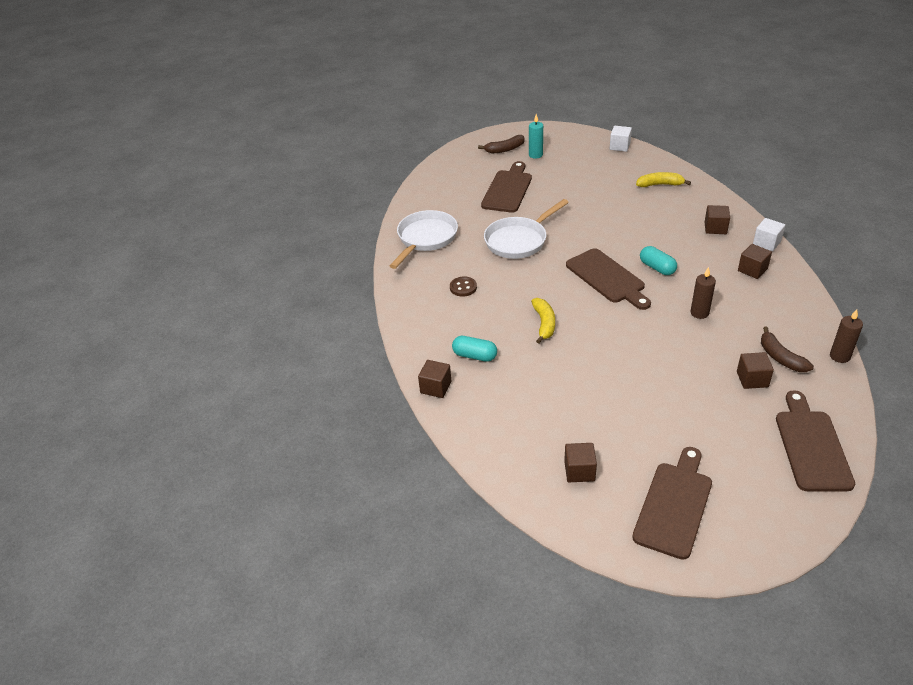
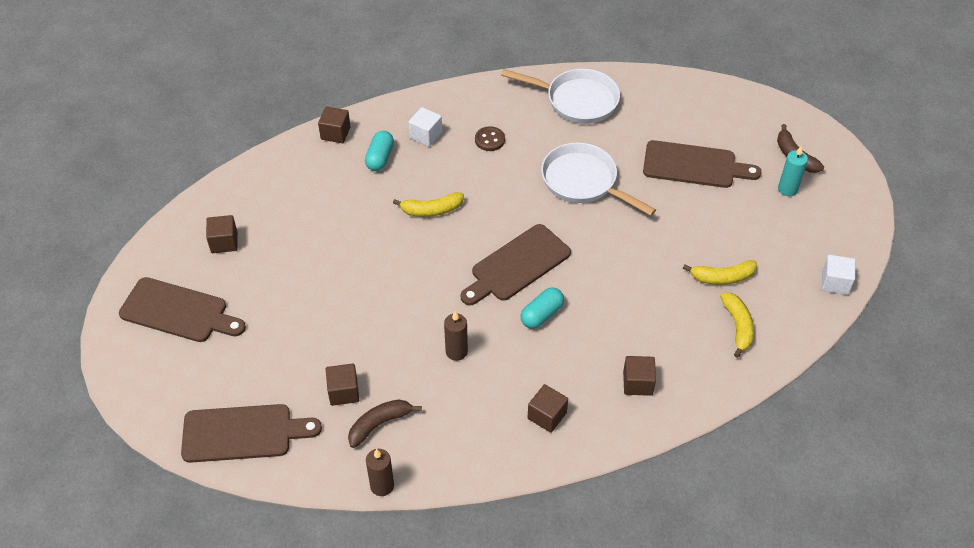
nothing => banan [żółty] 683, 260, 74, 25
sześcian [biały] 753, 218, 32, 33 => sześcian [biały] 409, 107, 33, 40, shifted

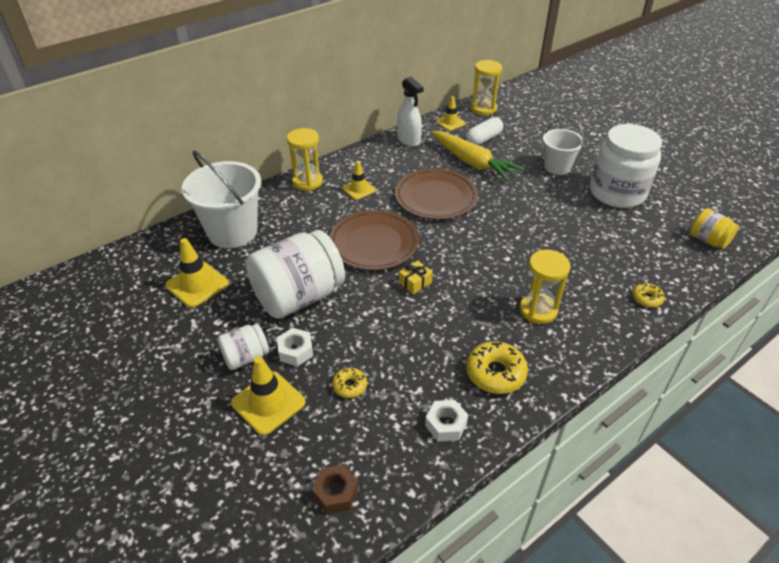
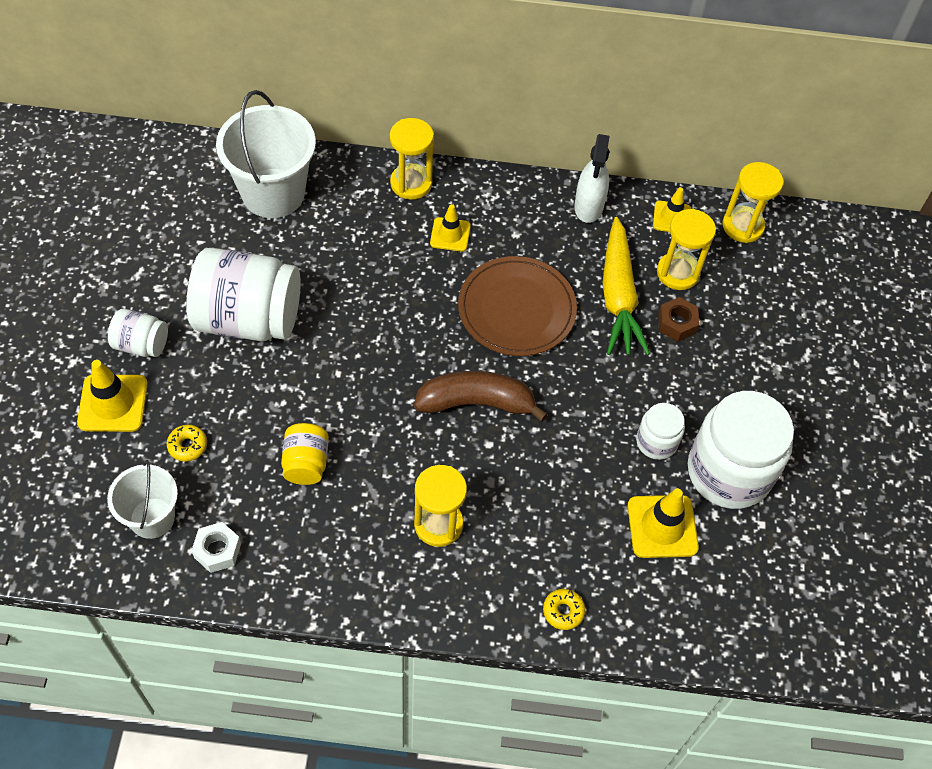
nakrętka [biały] 277, 328, 36, 38 => nothing
talerz [brązowy] 329, 210, 90, 60 => nothing
prezent [żółty] 399, 261, 34, 33 => nothing
donut [żółty] 466, 341, 62, 53 => nothing
nothing => banan [brązowy] 414, 371, 134, 51
nothing => słoik [biały] 636, 403, 49, 57
pachołek [żółty] 165, 238, 64, 70 => pachołek [żółty] 628, 488, 71, 70, shifted
nakrętka [brązowy] 312, 465, 46, 49 => nakrętka [brązowy] 658, 297, 41, 44, shifted
wiadro [biały] 543, 118, 41, 57 => wiadro [biały] 107, 460, 71, 79, shifted
słoik [żółty] 690, 208, 49, 41 => słoik [żółty] 281, 423, 48, 62, shifted
kapsułka [biały] 466, 117, 37, 29 => klepsydra [żółty] 657, 209, 59, 81

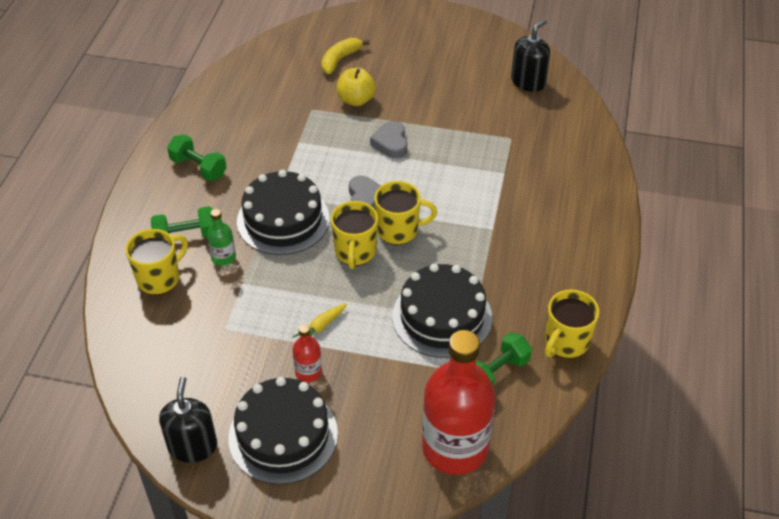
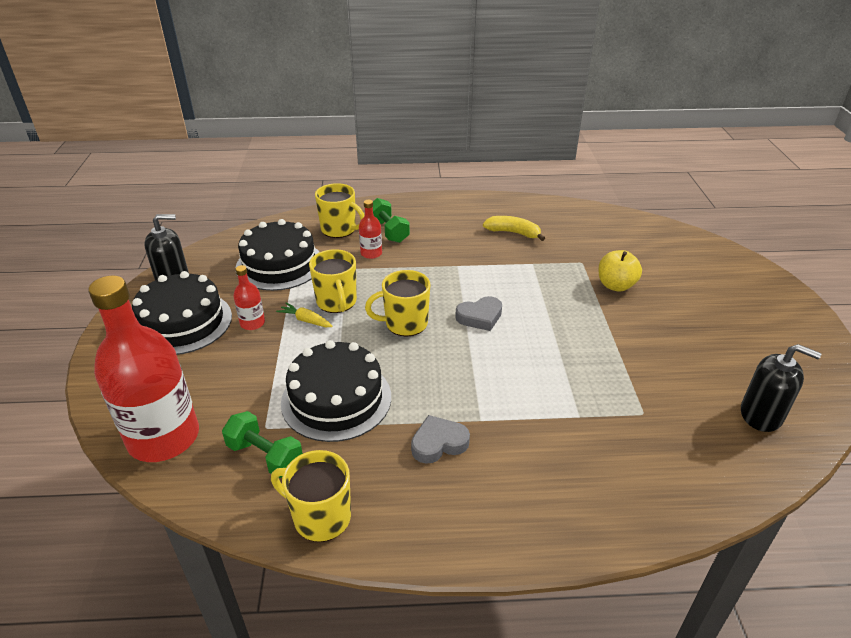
hantel [zielony] 167, 134, 60, 47 => nothing
tort [czarny] 237, 170, 92, 85 => tort [czarny] 235, 219, 84, 72, shifted
banan [żółty] 321, 38, 49, 36 => banan [żółty] 483, 216, 62, 25, shifted
serce [szary] 370, 121, 37, 37 => serce [szary] 411, 415, 59, 49, shifted
kubek [żółty] 374, 181, 63, 64 => kubek [żółty] 309, 249, 48, 64, shifted
butelka [zielony] 207, 209, 29, 57 => butelka [czerwony] 359, 200, 23, 59

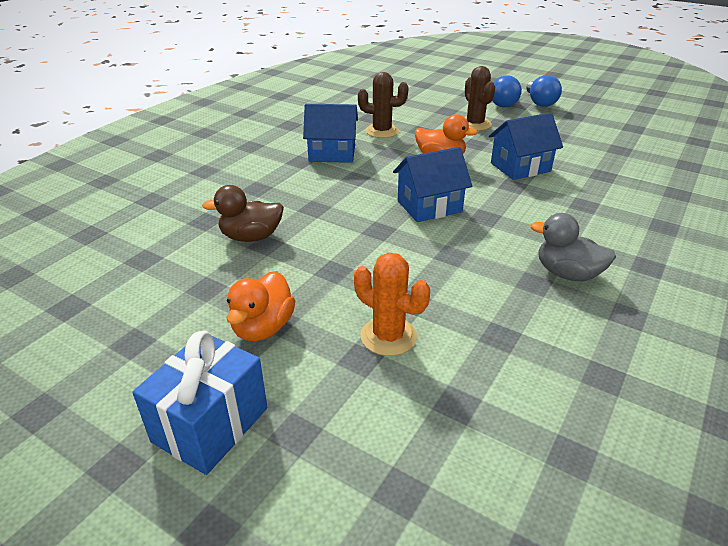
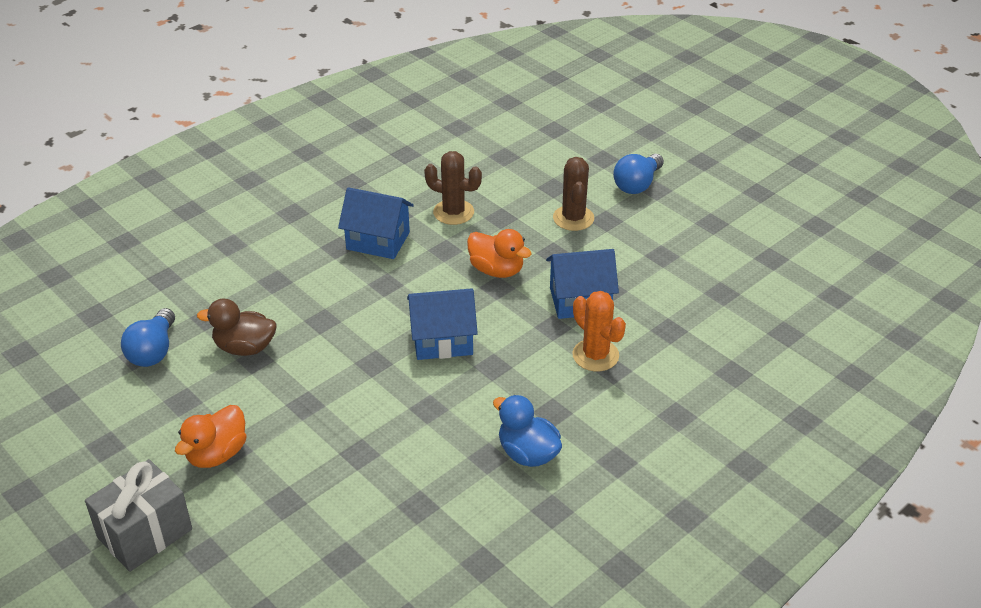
kaktus [pomarańczowy] 354, 253, 76, 103 => kaktus [pomarańczowy] 572, 291, 54, 80, shifted
żarówka [niebieski] 526, 75, 36, 32 => żarówka [niebieski] 121, 308, 54, 59, shifted
prezent [niebieski] 132, 331, 135, 144 => prezent [szary] 85, 459, 107, 113
kaczka [szary] 531, 213, 85, 68 => kaczka [niebieski] 493, 395, 69, 72

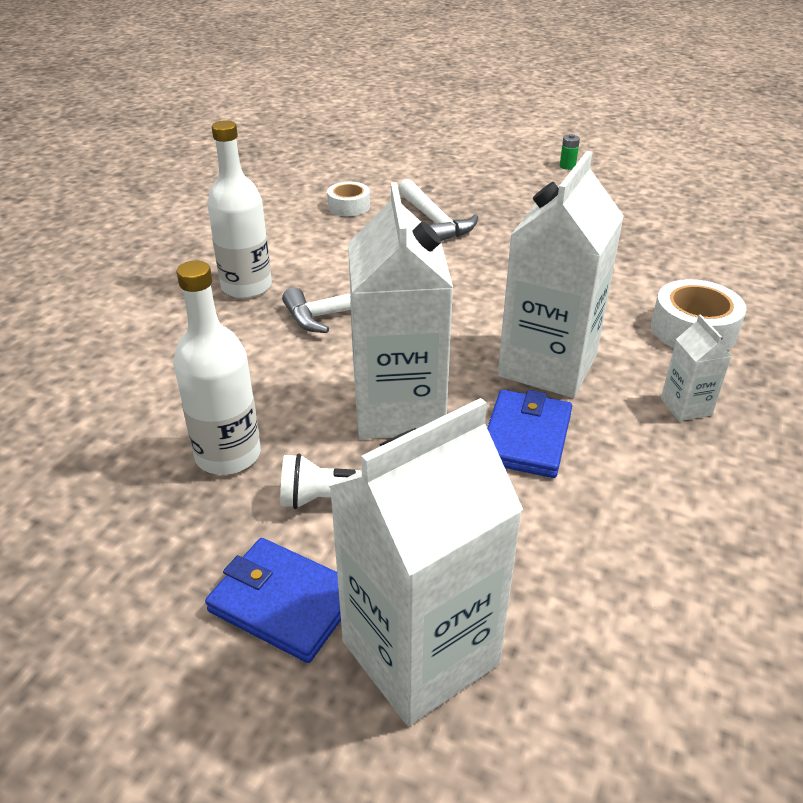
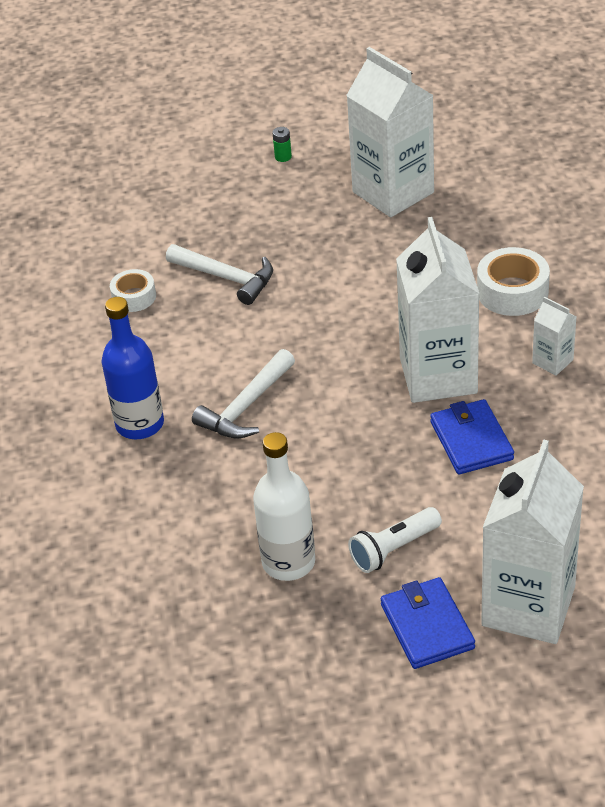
karton mleka [biały] 348, 182, 105, 257 => karton mleka [biały] 346, 47, 88, 170, shifted
butelka [biały] 207, 120, 65, 179 => butelka [niebieski] 101, 297, 63, 142
portfel [niebieski] 205, 538, 136, 125 => portfel [niebieski] 381, 577, 94, 92, 75 degrees clockwise

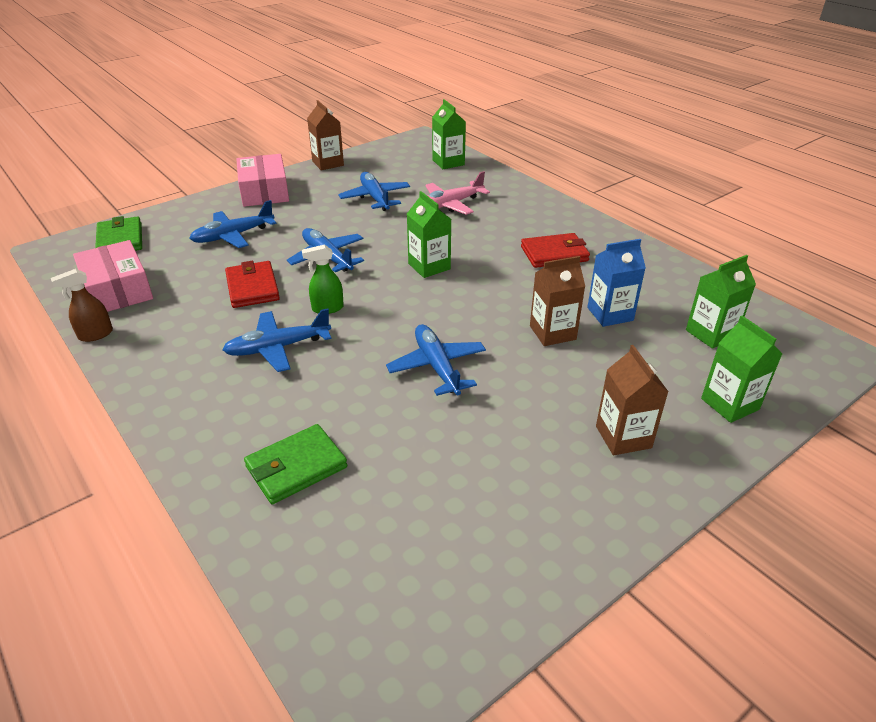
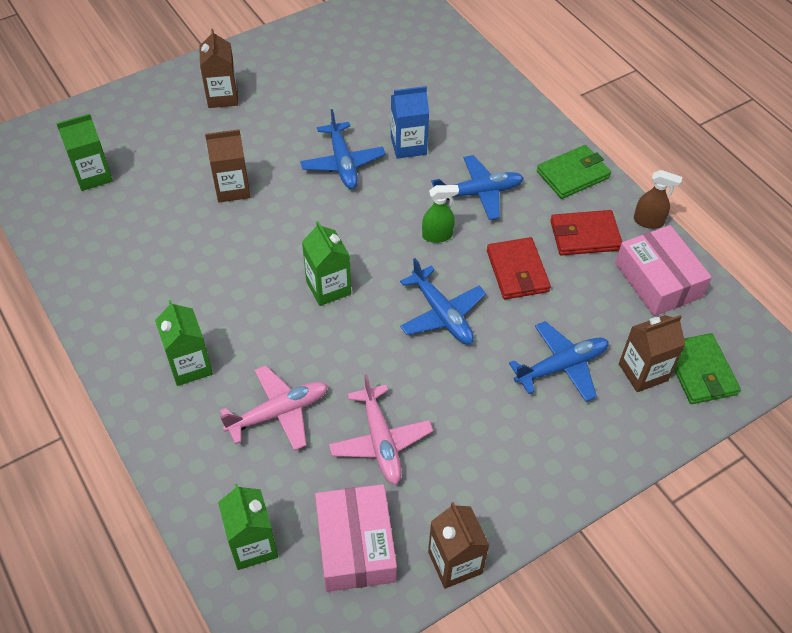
nothing => karton mleka [brązowy] 619, 315, 67, 77
pudełko [różowy] 236, 154, 53, 53 => pudełko [różowy] 315, 484, 82, 108, shifted
portfel [zielony] 244, 424, 103, 80 => portfel [zielony] 537, 145, 74, 54, shifted
portfel [czerwony] 521, 233, 69, 35 => portfel [czerwony] 550, 210, 72, 46, shifted
karton mleka [niebieski] 587, 239, 59, 88 => karton mleka [niebieski] 391, 86, 38, 73, shifted
karton mleka [zielony] 701, 316, 81, 107 => karton mleka [zielony] 155, 300, 58, 86, shifted
samolot [niebieski] 338, 172, 72, 39 => samolot [różowy] 329, 374, 104, 111
spryskiwacz [brązowy] 51, 269, 62, 73 => spryskiwacz [brązowy] 634, 170, 48, 59, 45 degrees clockwise

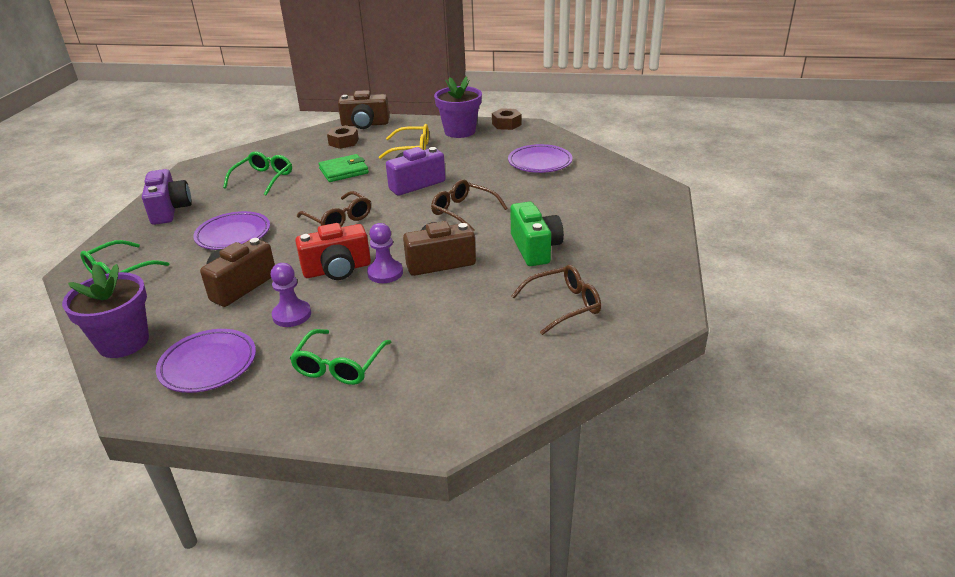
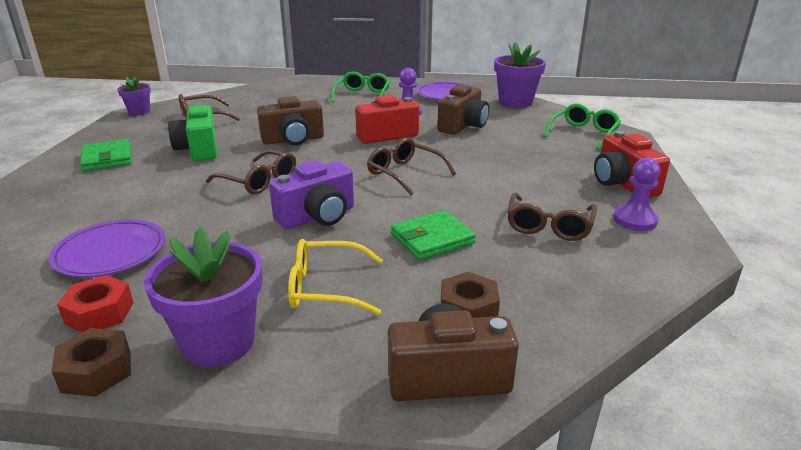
talerz [fioletowy] 193, 211, 77, 39 => nothing
nothing => nakrętka [czerwony] 57, 275, 77, 57
nothing => portfel [zielony] 80, 139, 52, 32
nothing => doniczka [fioletowy] 117, 76, 34, 39
pionek [fioletowy] 367, 223, 36, 60 => pionek [fioletowy] 613, 158, 47, 73, shifted
aparat fotograficzny [fioletowy] 142, 169, 50, 56 => aparat fotograficzny [czerwony] 594, 131, 76, 66
okulary [zielony] 223, 151, 69, 45 => okulary [brązowy] 507, 192, 90, 49

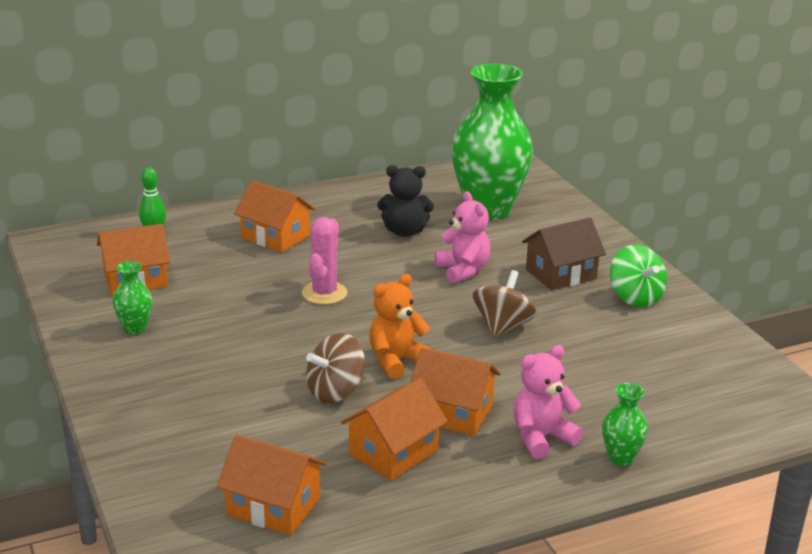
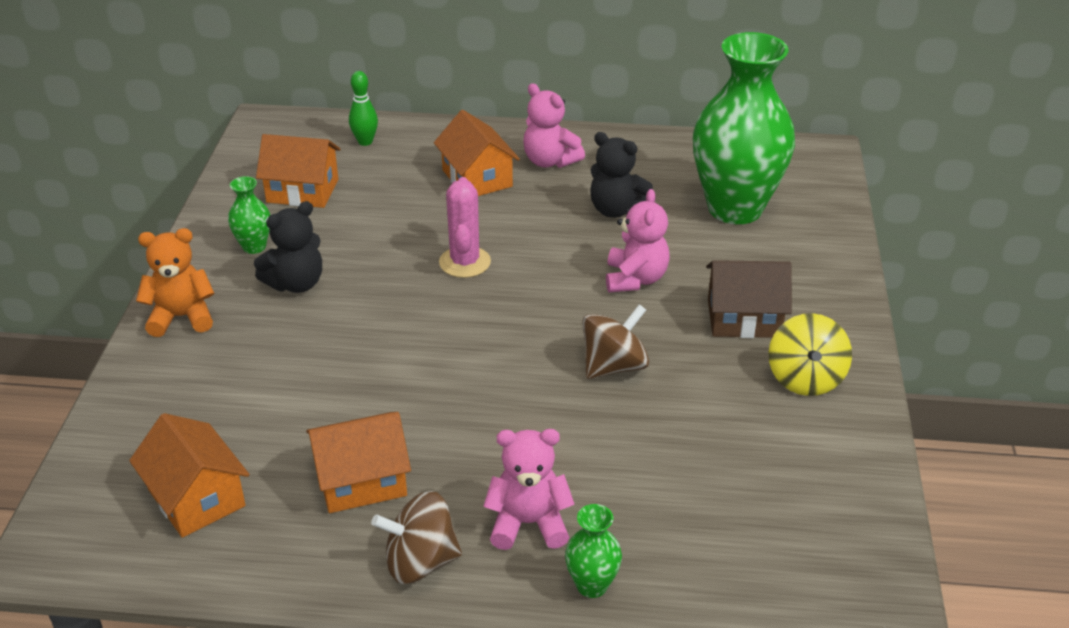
domek [pomarańczowy] 410, 347, 90, 89 => nothing
nothing => miś [czarny] 254, 201, 68, 92
nothing => miś [różowy] 523, 83, 62, 85
bączek [brązowy] 306, 333, 59, 70 => bączek [brązowy] 371, 491, 91, 93, shifted
miś [pomarańczowy] 369, 274, 64, 105 => miś [pomarańczowy] 136, 228, 79, 109, shifted
bączek [zielony] 610, 245, 57, 62 => bączek [żółty] 769, 313, 83, 83
kaktus [różowy] 302, 217, 45, 88 => kaktus [różowy] 439, 177, 52, 101, 45 degrees counterclockwise

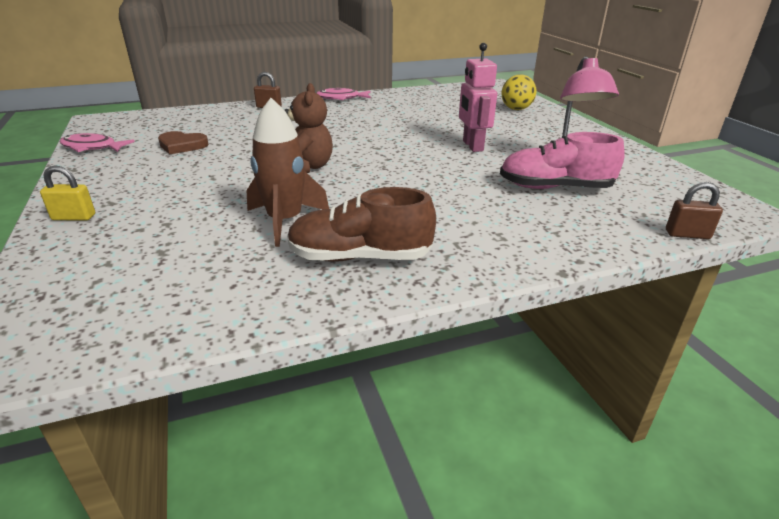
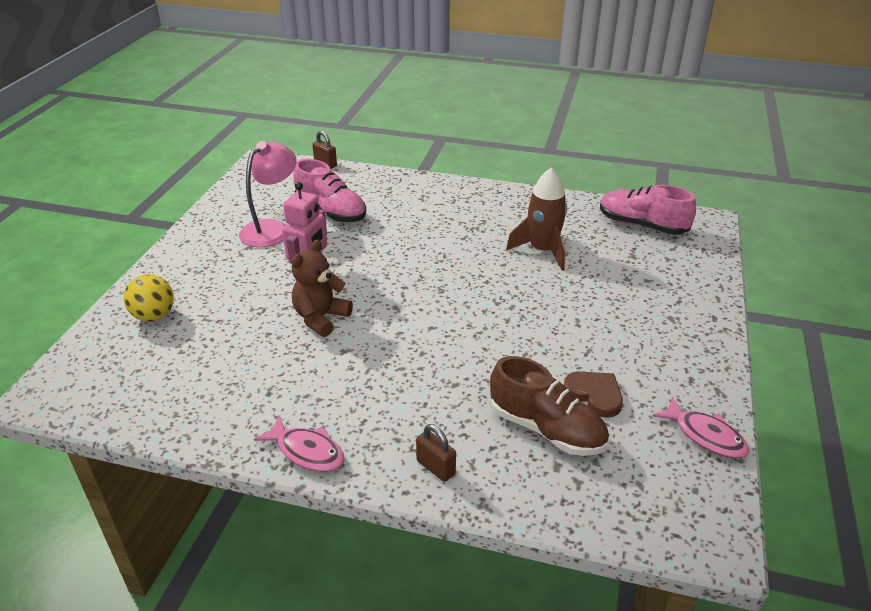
kłódka [żółty] 40, 165, 55, 55 => nothing
nothing => but [różowy] 600, 185, 96, 50
miś [brązowy] 284, 83, 49, 90 => miś [brązowy] 291, 240, 62, 97, shifted
but [brązowy] 287, 187, 149, 75 => but [brązowy] 490, 356, 119, 100, shifted

